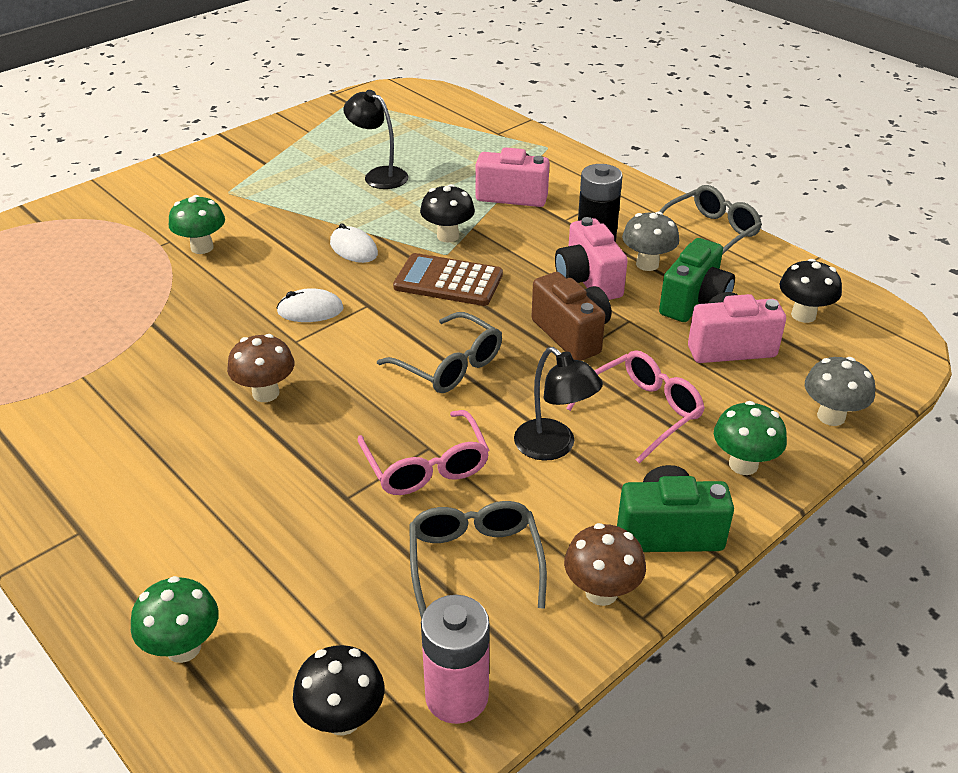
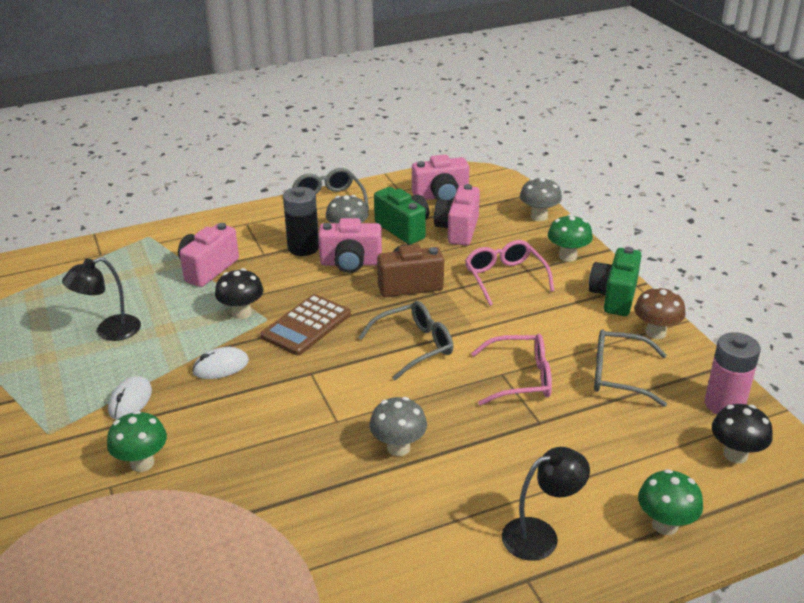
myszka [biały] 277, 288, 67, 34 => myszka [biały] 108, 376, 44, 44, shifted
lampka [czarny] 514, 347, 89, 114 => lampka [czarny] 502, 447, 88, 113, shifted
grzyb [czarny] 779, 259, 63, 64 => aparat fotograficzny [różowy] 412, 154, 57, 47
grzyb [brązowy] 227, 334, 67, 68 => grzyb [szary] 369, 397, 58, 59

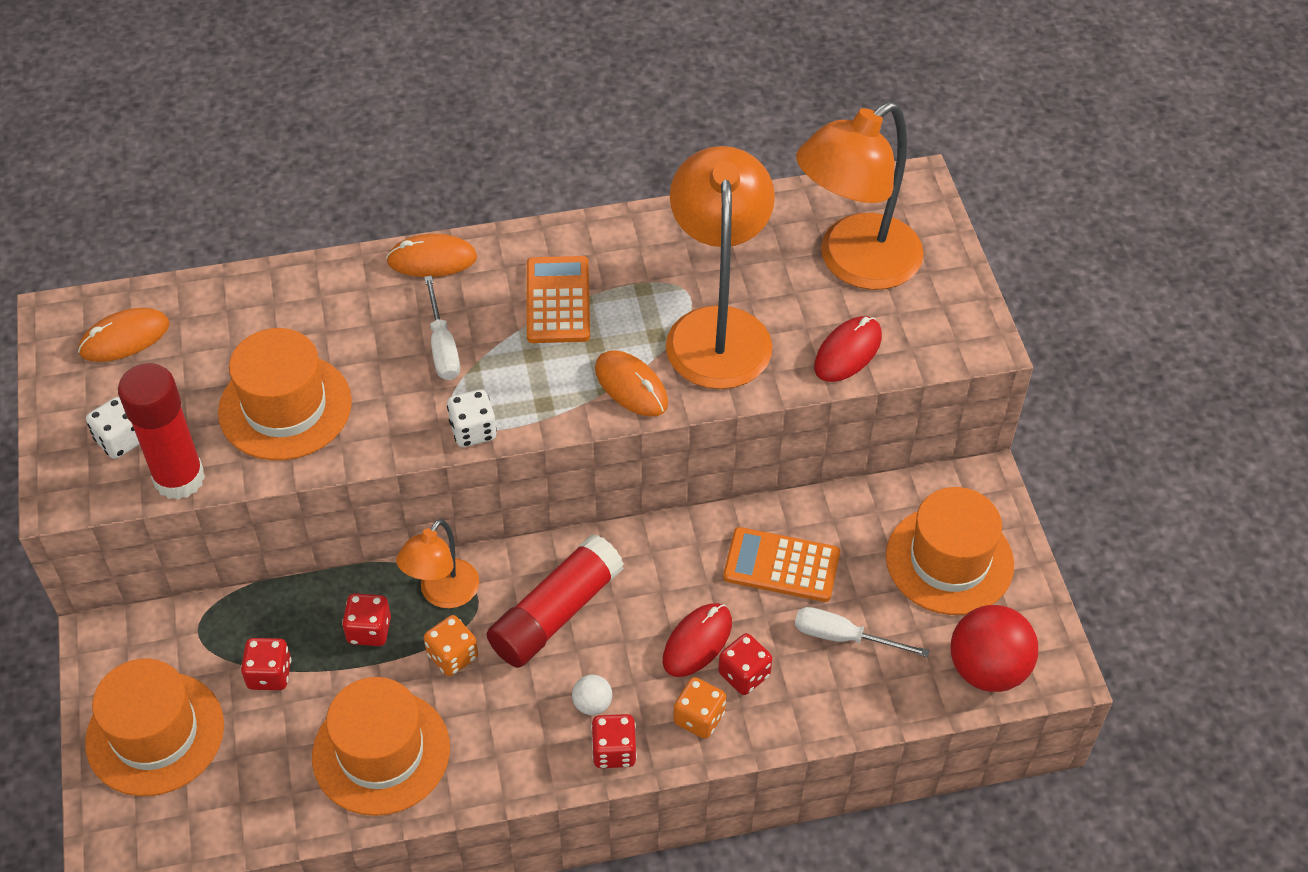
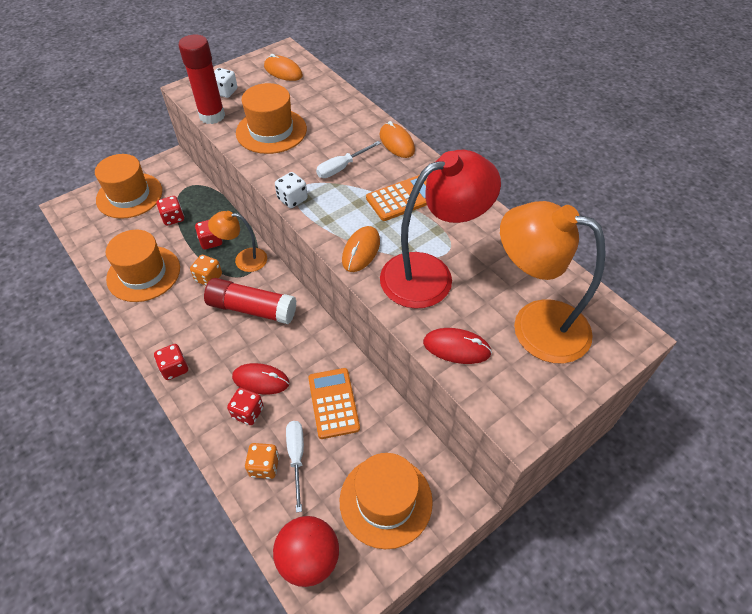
piłka [biały] 572, 675, 40, 40 => nothing
kostka do gry [pomarańczowy] 673, 677, 53, 62 => kostka do gry [pomarańczowy] 245, 443, 34, 36, shifted
lampka [pomarańczowy] 666, 146, 109, 243 => lampka [czerwony] 380, 150, 121, 159

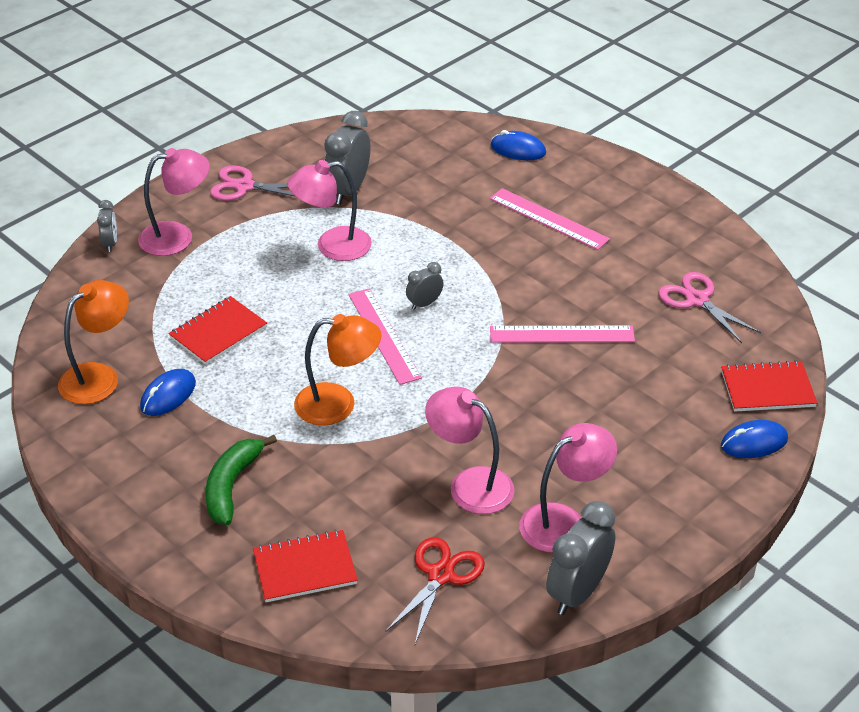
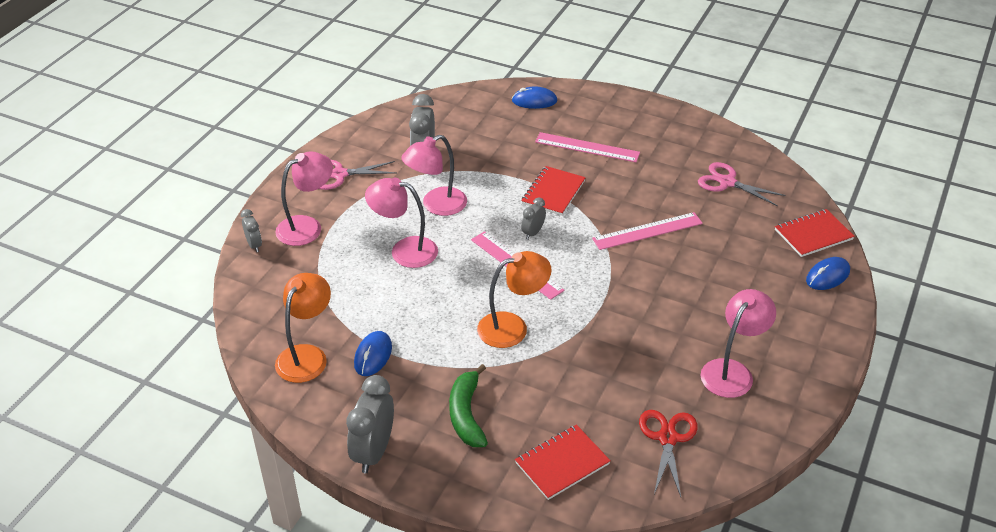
zeszyt [czerwony] 168, 296, 99, 69 => zeszyt [czerwony] 521, 166, 65, 50, shifted
lampka [różowy] 425, 387, 89, 127 => lampka [różowy] 365, 178, 73, 90, shifted
budzik [szary] 546, 501, 70, 114 => budzik [szary] 346, 375, 48, 98, shifted

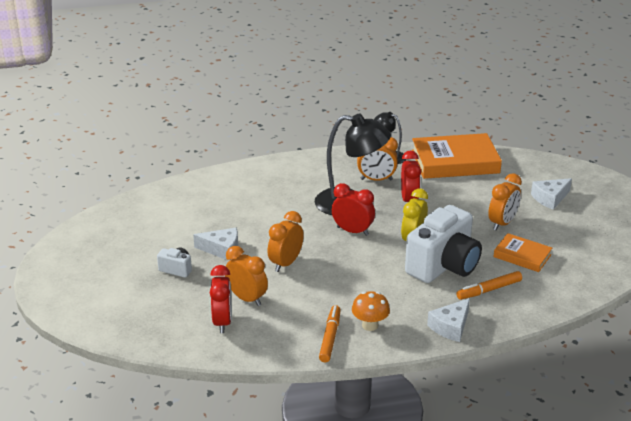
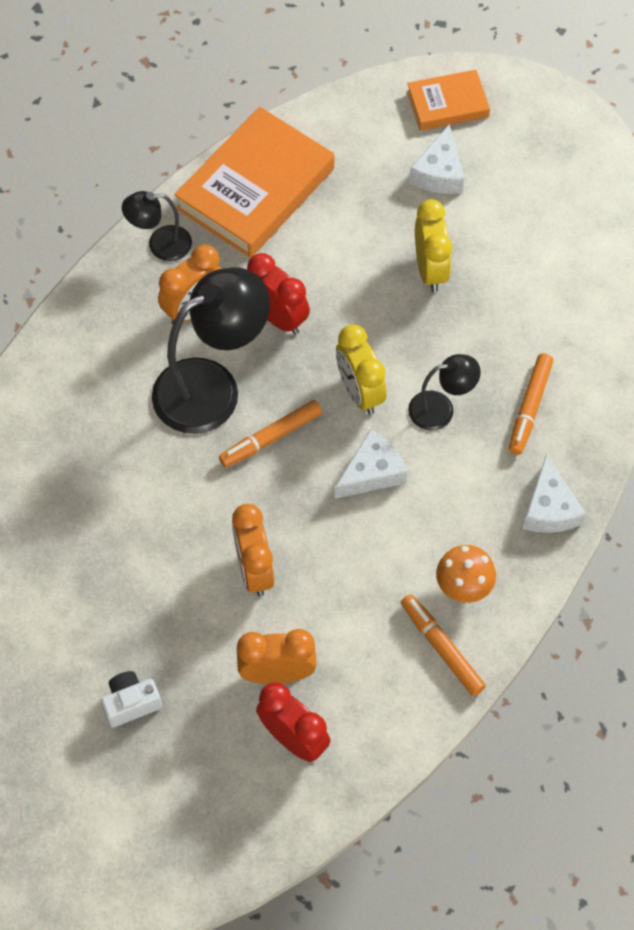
ser [biały] 193, 228, 45, 33 => ser [biały] 335, 429, 72, 70, shifted
książka [pomarańczowy] 493, 233, 59, 39 => książka [pomarańczowy] 407, 70, 83, 61, shifted
budzik [czerwony] 332, 183, 43, 53 => flamaster [pomarańczowy] 219, 400, 103, 68
aparat fotograficzny [biały] 405, 205, 77, 78 => lampka [czarny] 408, 354, 73, 76
budzik [pomarańczowy] 488, 173, 34, 58 => budzik [żółty] 415, 199, 37, 93

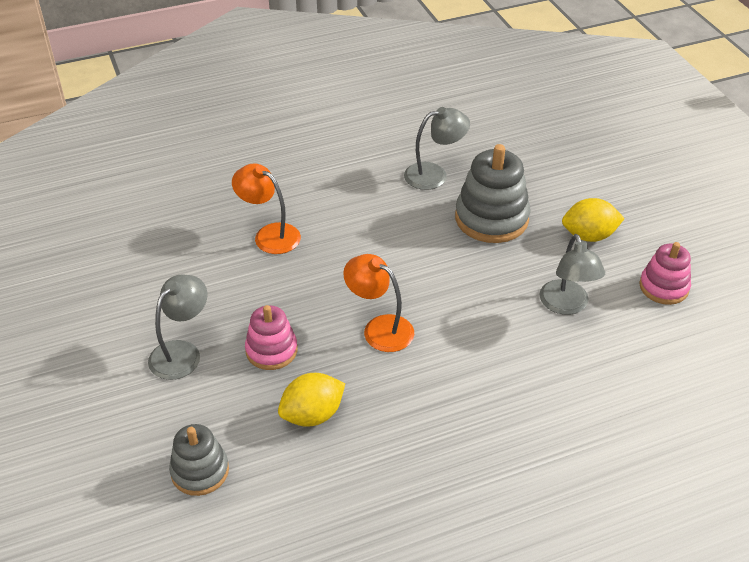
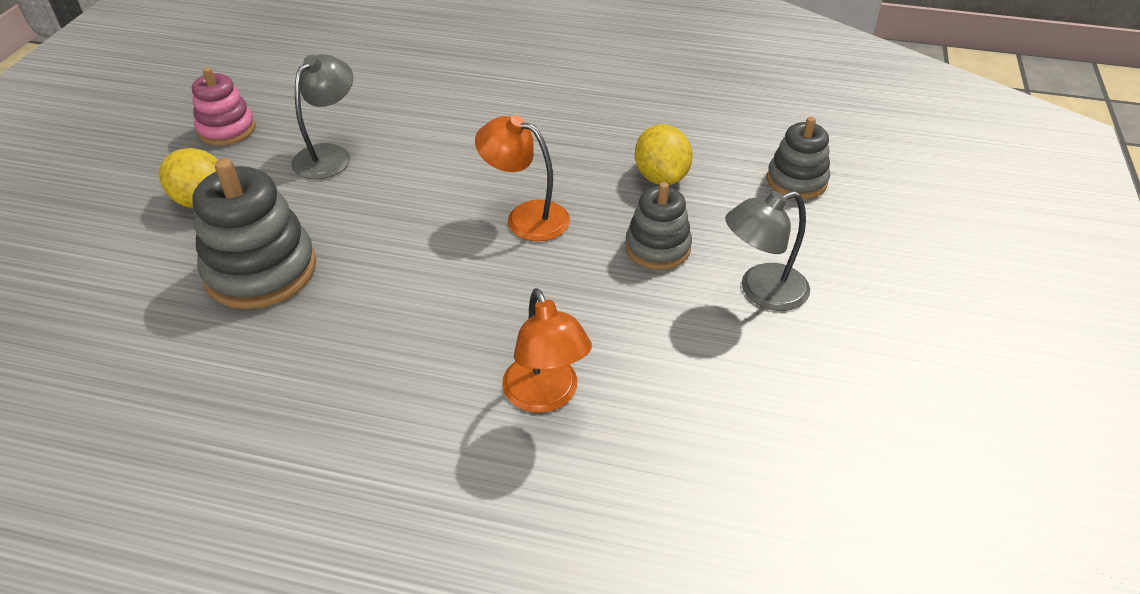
lampka [szary] 404, 107, 66, 83 => nothing
zabawka nakładanka [różowy] 245, 305, 53, 65 => zabawka nakładanka [szary] 625, 182, 67, 88
cytryna [żółty] 278, 373, 67, 54 => cytryna [żółty] 635, 124, 58, 61, 75 degrees clockwise
lampka [pomarańczowy] 343, 254, 71, 98 => lampka [pomarańczowy] 475, 115, 95, 126, 135 degrees clockwise

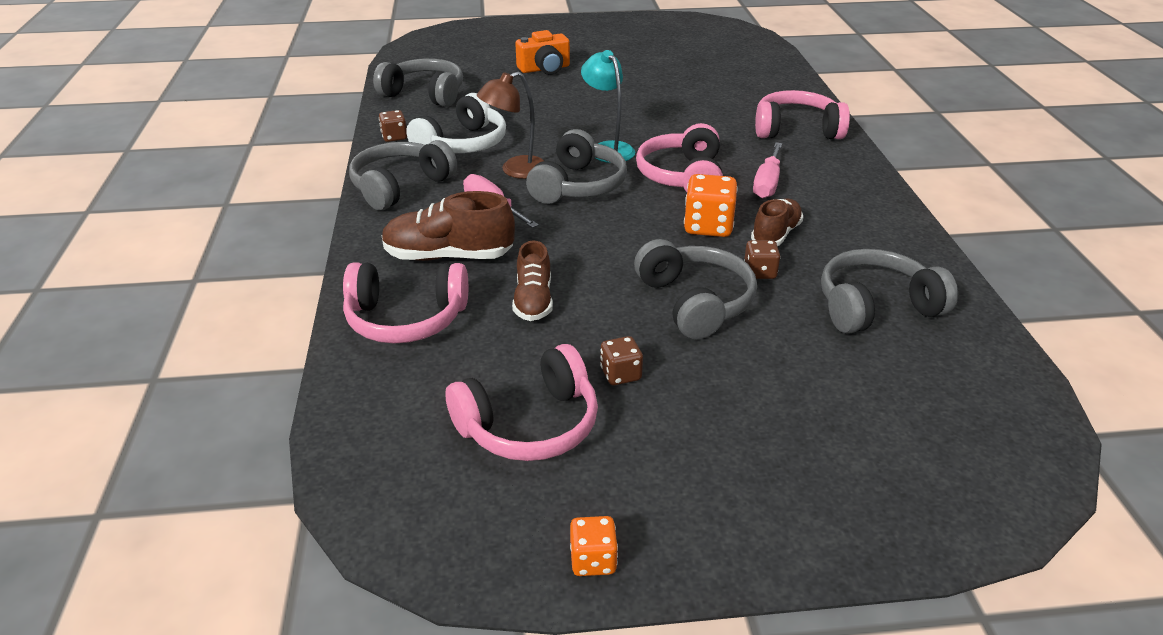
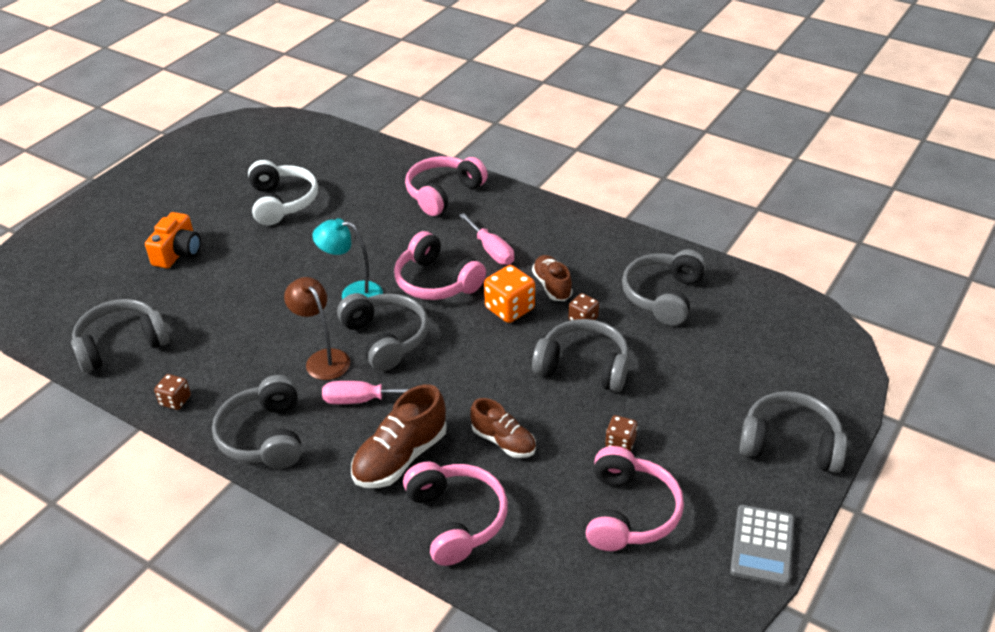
nothing => słuchawki [szary] 739, 391, 108, 82
słuchawki [biały] 406, 93, 100, 60 => słuchawki [biały] 248, 160, 70, 66, shifted
kostka do gry [pomarańczowy] 570, 516, 48, 60 => kalkulator [szary] 730, 505, 64, 81
słuchawki [różowy] 343, 262, 125, 82 => słuchawki [różowy] 403, 462, 105, 104, 60 degrees counterclockwise
lampka [brązowy] 477, 72, 67, 107 => lampka [brązowy] 284, 277, 66, 103, 135 degrees clockwise

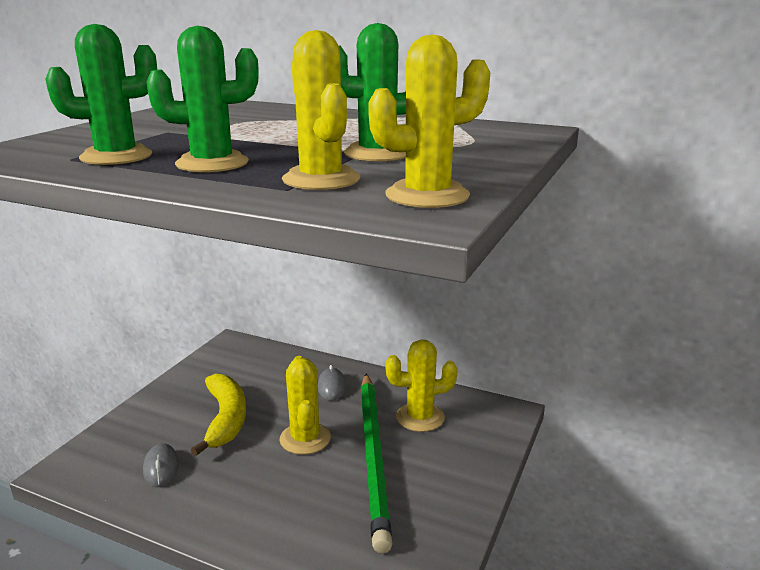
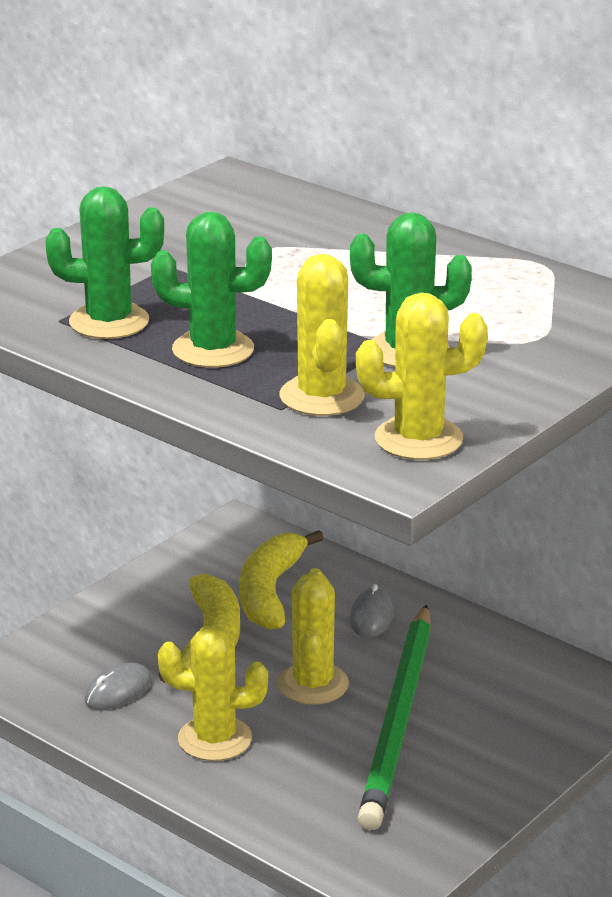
nothing => banan [żółty] 240, 530, 84, 100
kaktus [żółty] 385, 339, 73, 93 => kaktus [żółty] 158, 625, 110, 136, shifted
myszka [szary] 143, 443, 36, 44 => myszka [szary] 85, 662, 67, 48, 45 degrees clockwise

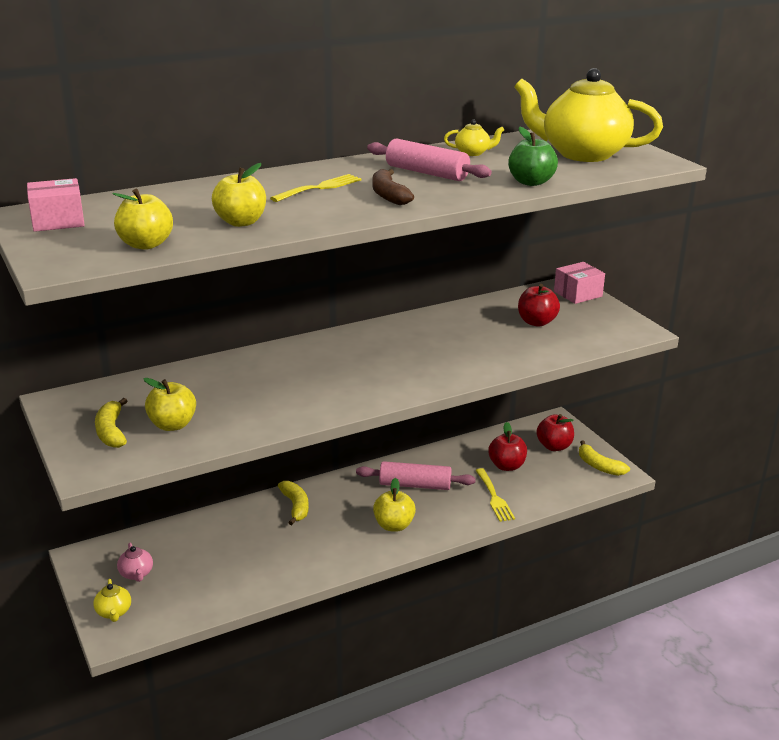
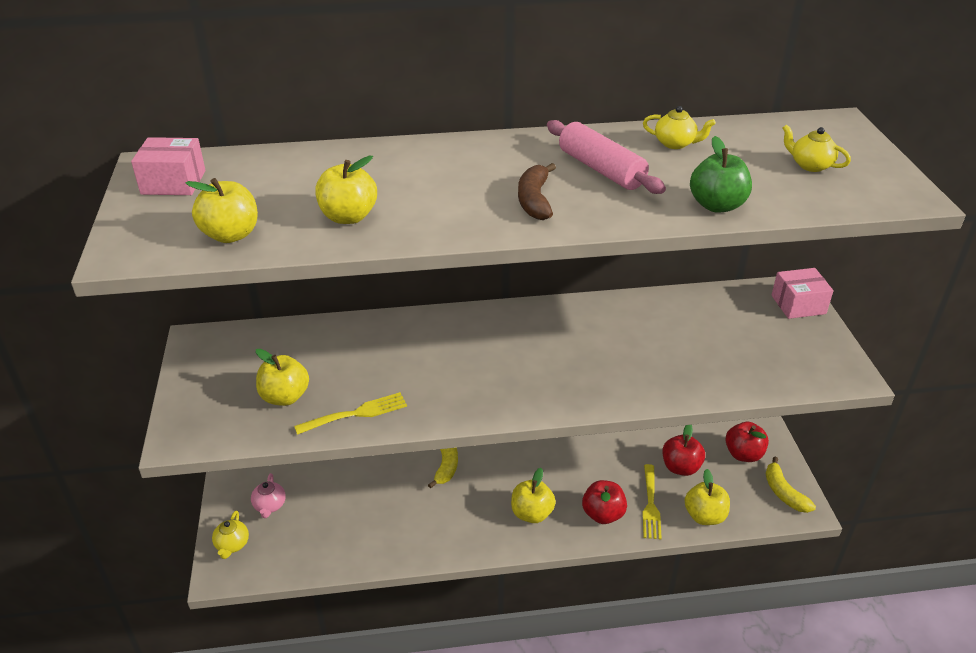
banan [żółty] 95, 398, 32, 50 => nothing
wałek do ciasta [różowy] 356, 461, 120, 29 => nothing
nothing => jabłko [żółty] 684, 469, 46, 56
widelec [żółty] 270, 174, 91, 28 => widelec [żółty] 294, 392, 113, 43, shifted
jabłko [czerwony] 518, 284, 42, 43 => jabłko [czerwony] 582, 480, 45, 44, shifted
imbryk [żółty] 514, 68, 149, 94 => imbryk [żółty] 783, 124, 68, 48, x0.40

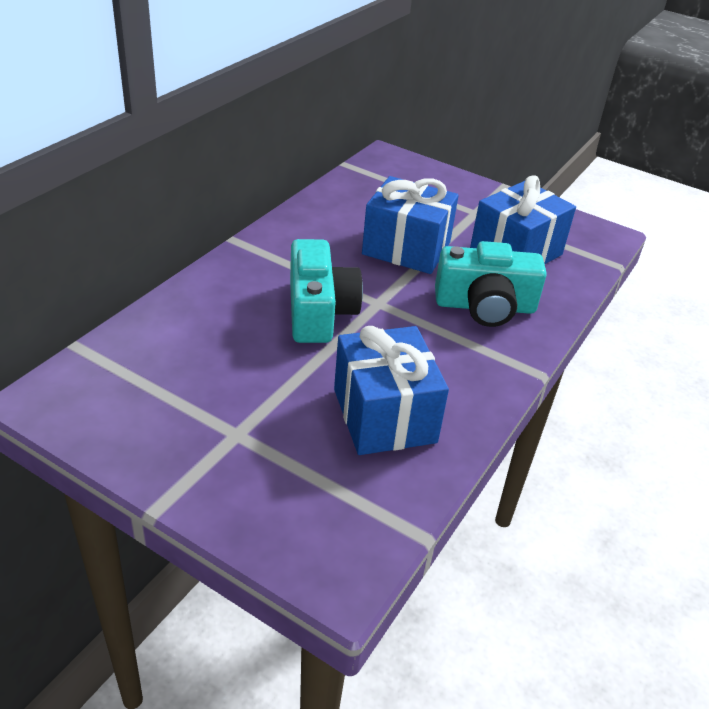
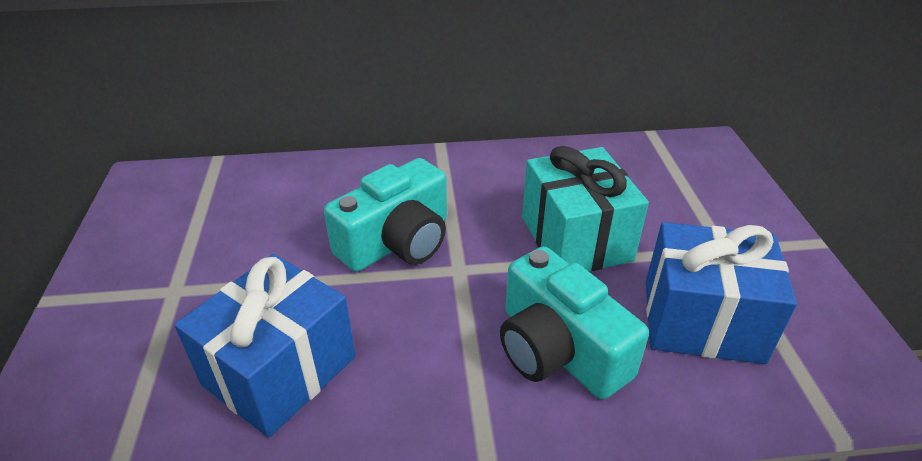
prezent [niebieski] 362, 176, 97, 98 => prezent [turkusowy] 522, 146, 127, 125

